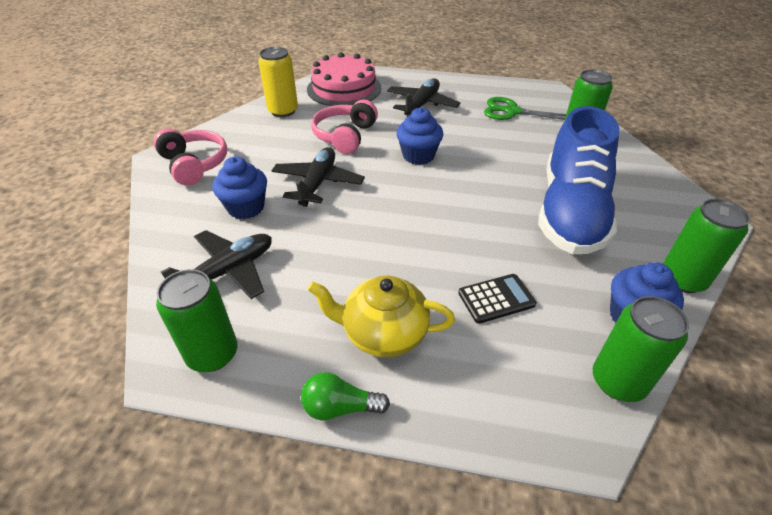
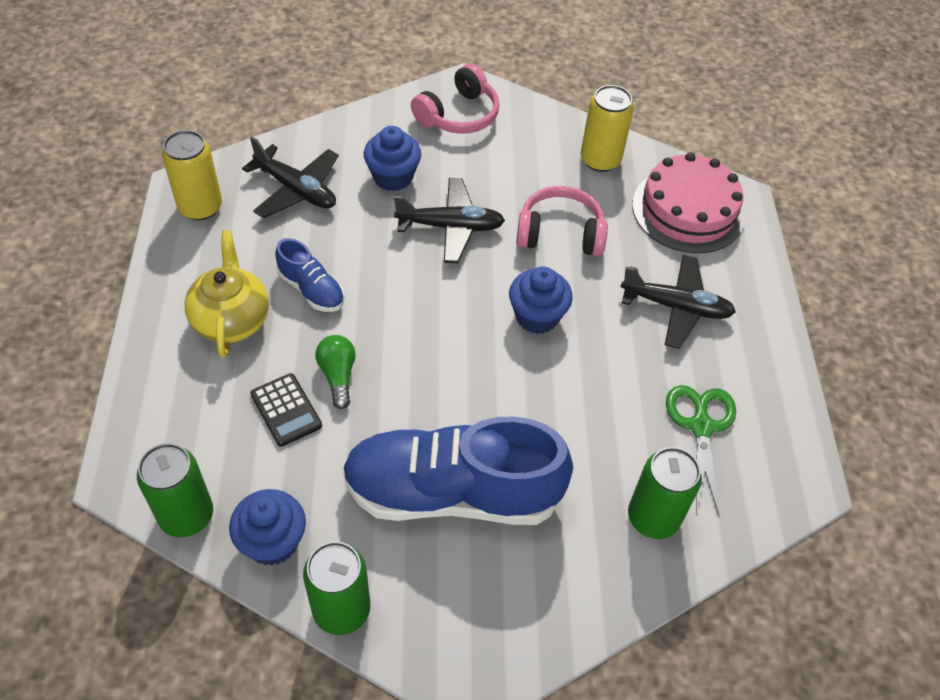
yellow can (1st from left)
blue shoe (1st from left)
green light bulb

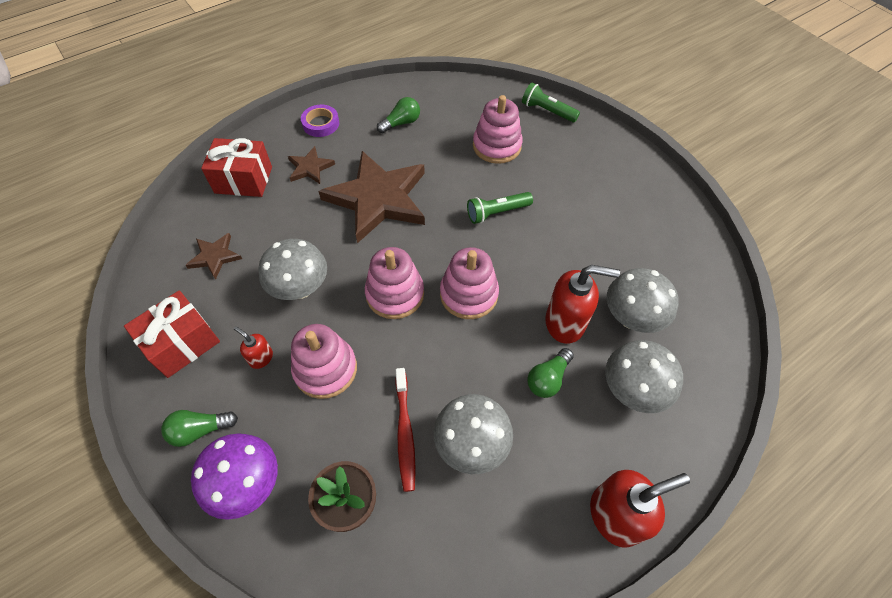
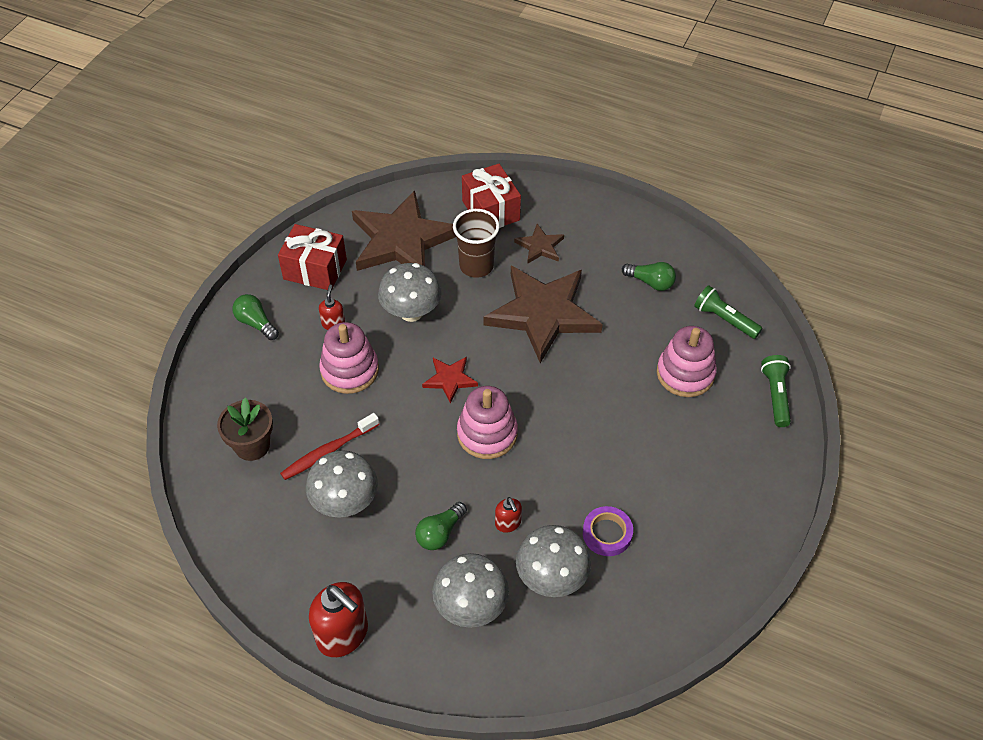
brown star (1st from left)
green light bulb (2nd from left)
red star
brown cup
red soap dispenser (3rd from left)
purple tape
green flashlight (1st from left)
purple mushroom

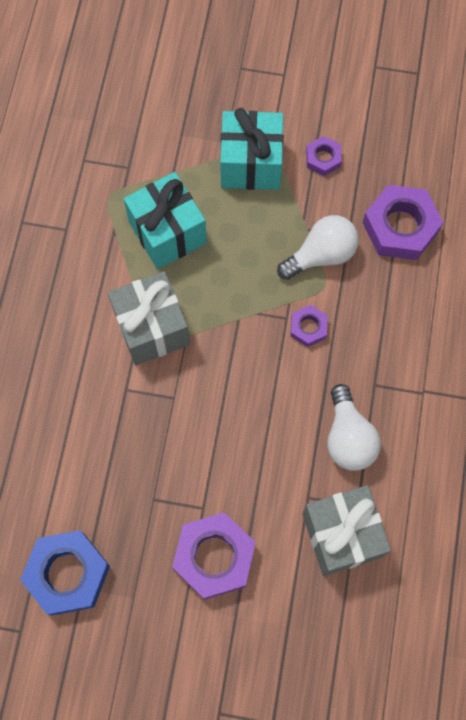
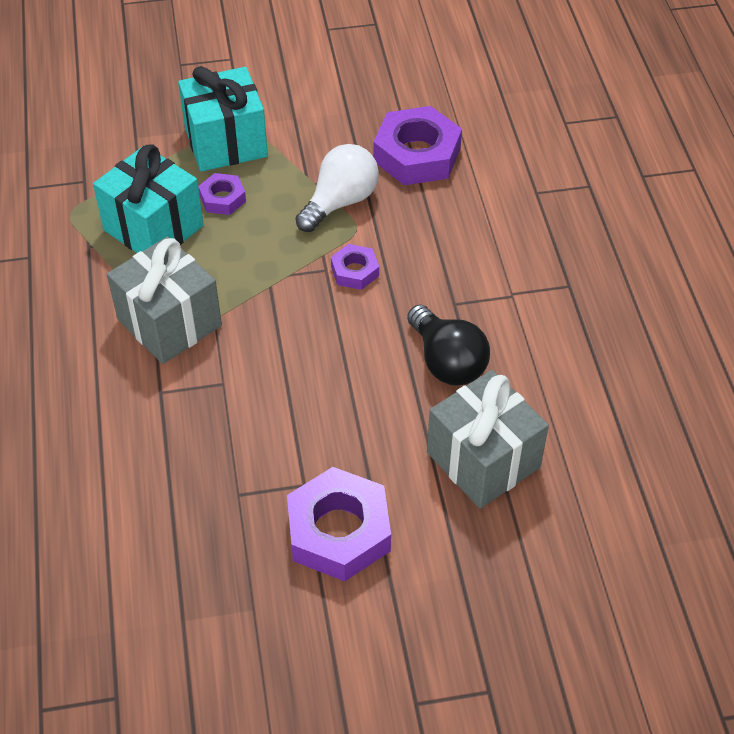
purple nut (1st from left)
black light bulb
blue nut

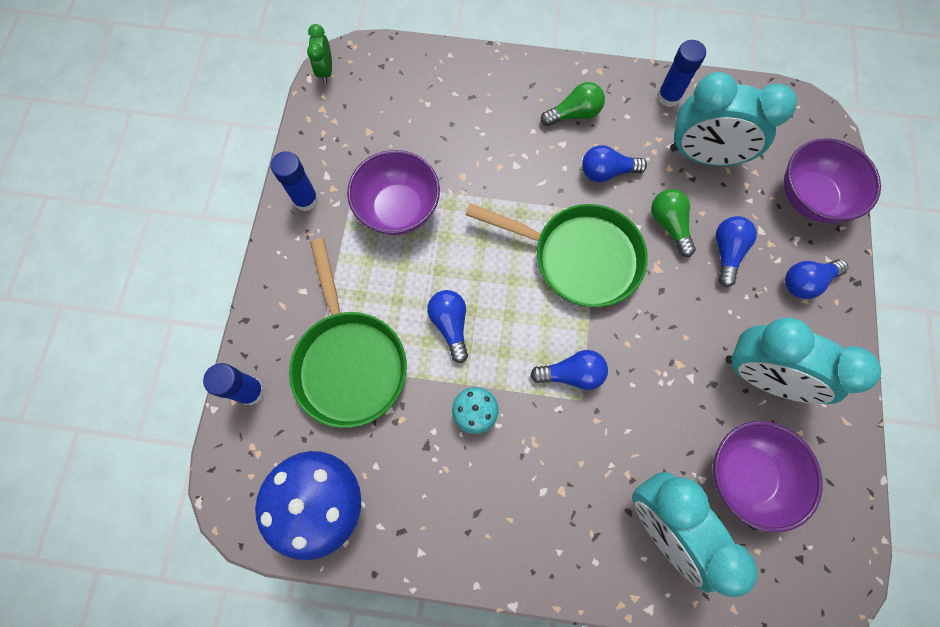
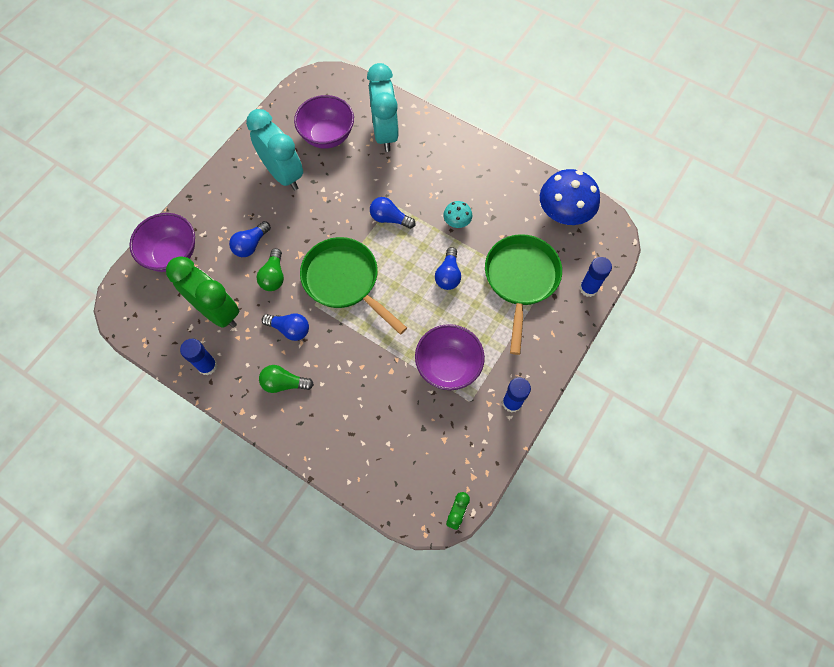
green clock (1st from left)
blue light bulb (5th from left in the first image)

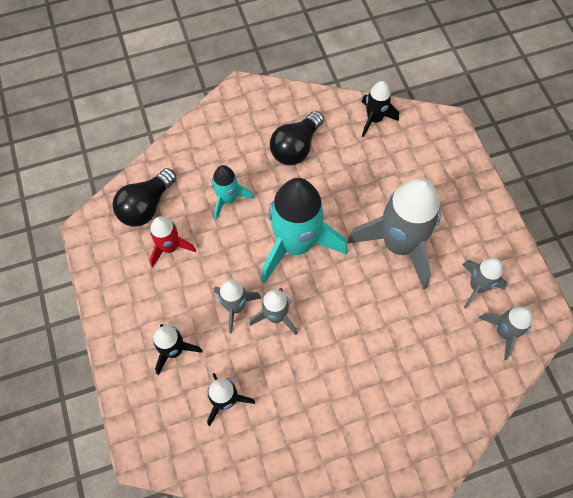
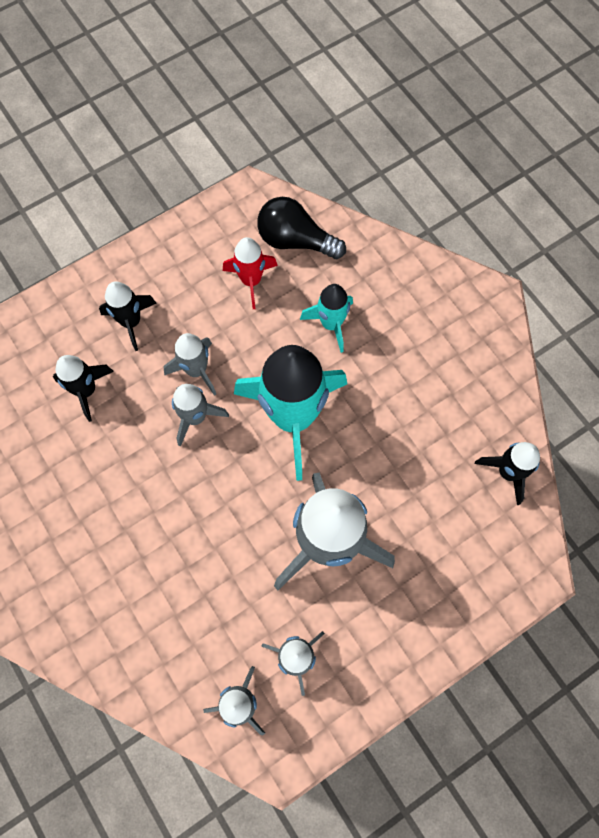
black light bulb (2nd from left in the first image)

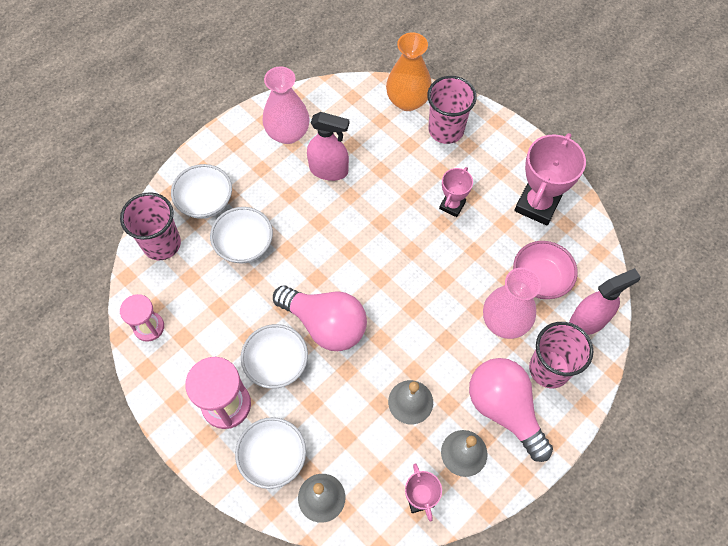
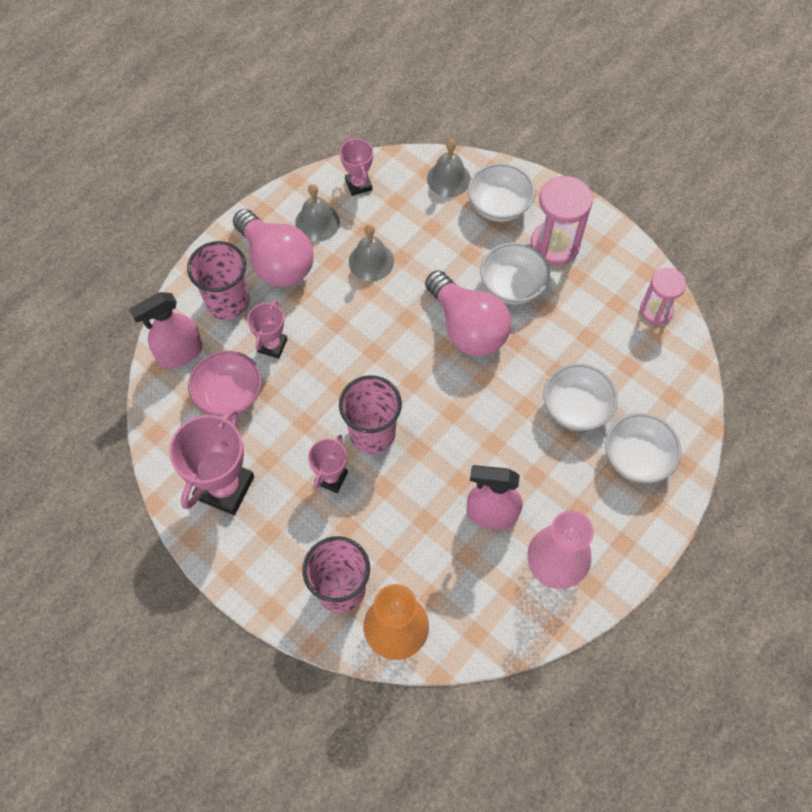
pink trophy (2nd from left)
pink cup (3rd from left)
pink light bulb (2nd from left)

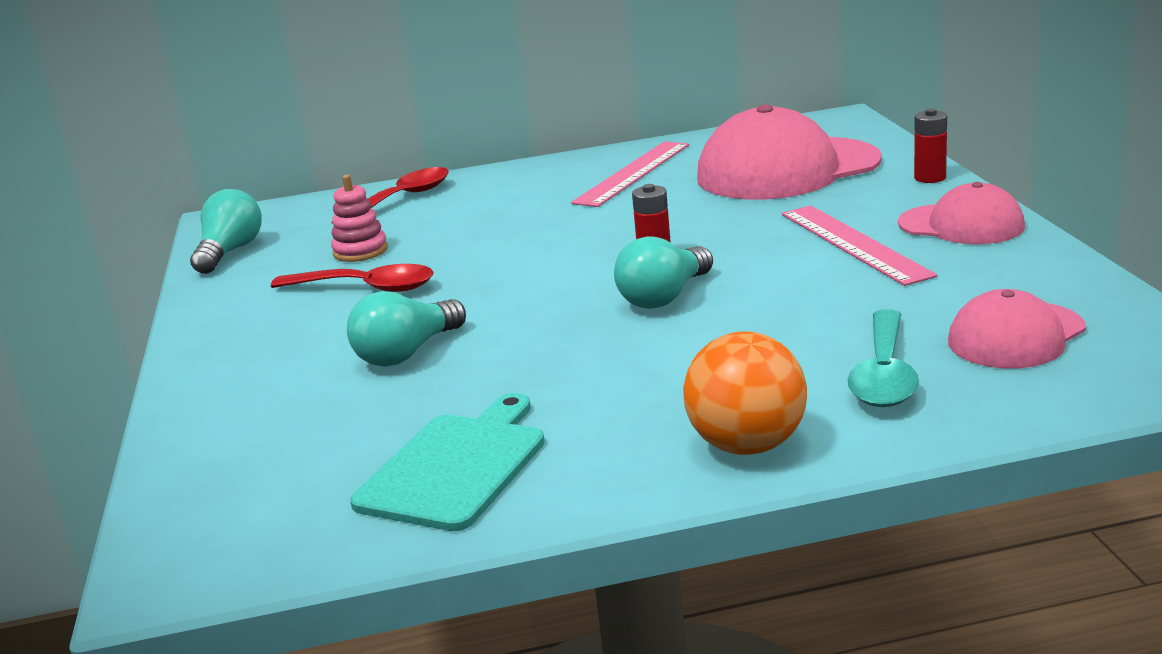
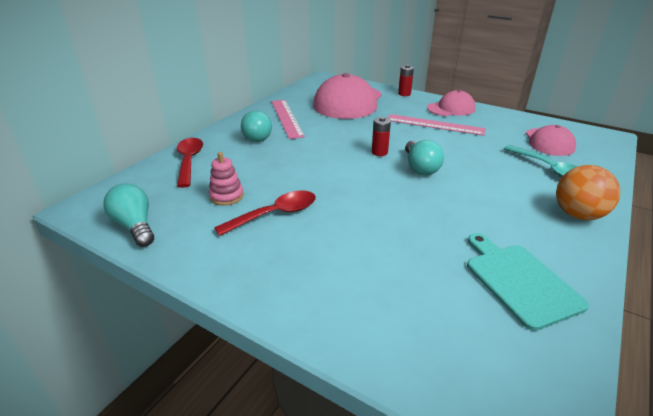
turquoise light bulb (2nd from left)

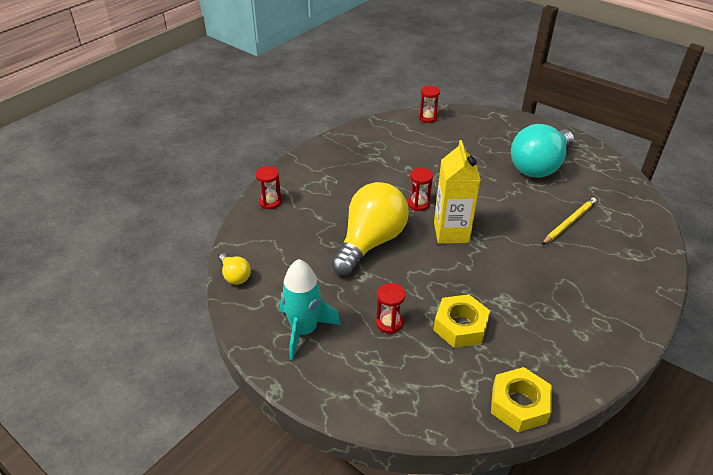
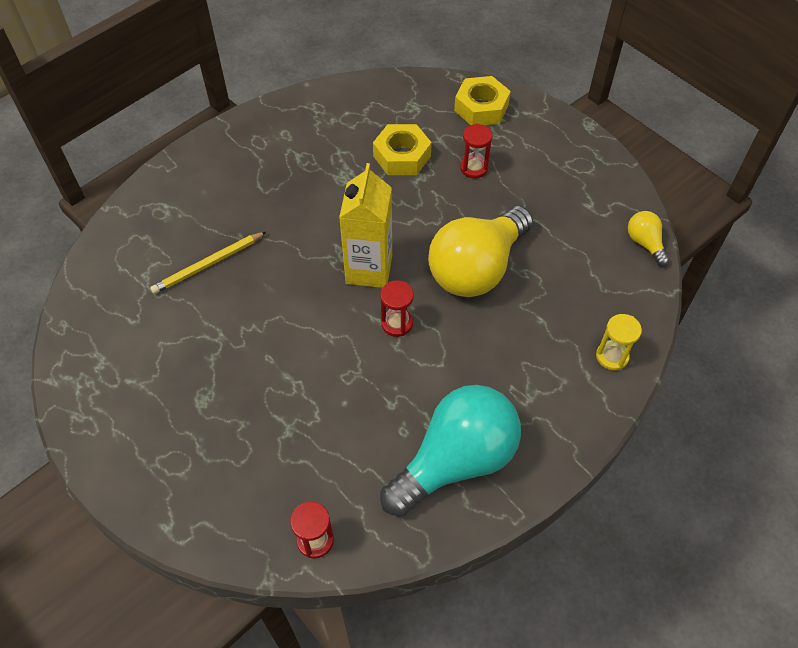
turquoise light bulb
yellow nut (2nd from left)
yellow hourglass
turquoise rocket

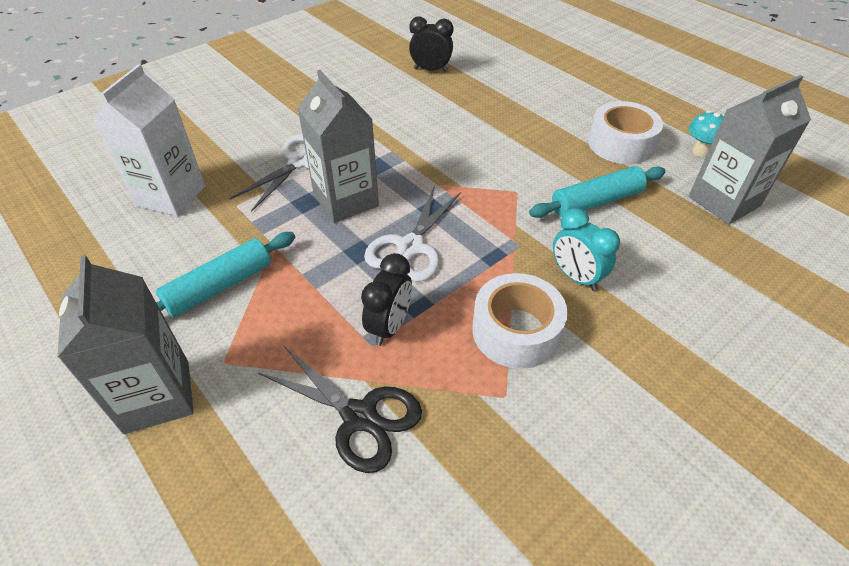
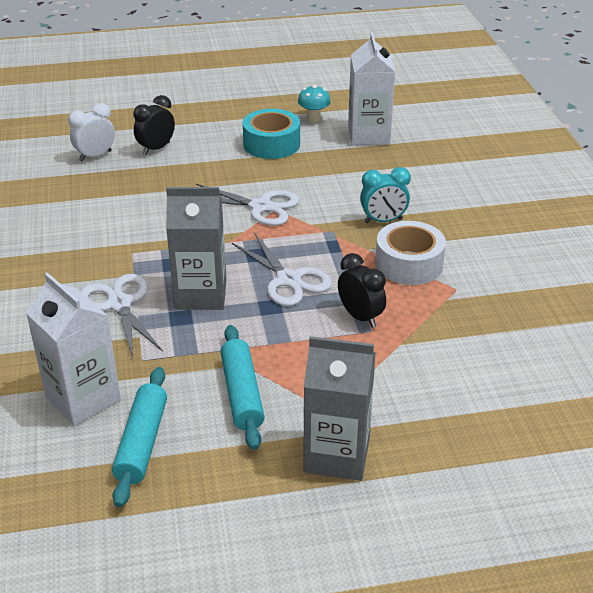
white clock
turquoise rolling pin (1st from left)
black clock (1st from left)
white scissors (2nd from left)
turquoise tape
white carton (2nd from left)
black scissors

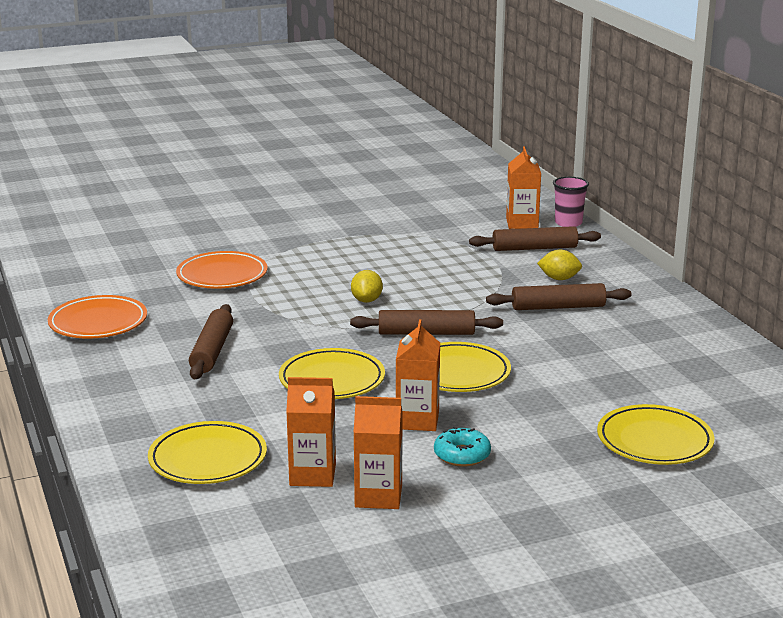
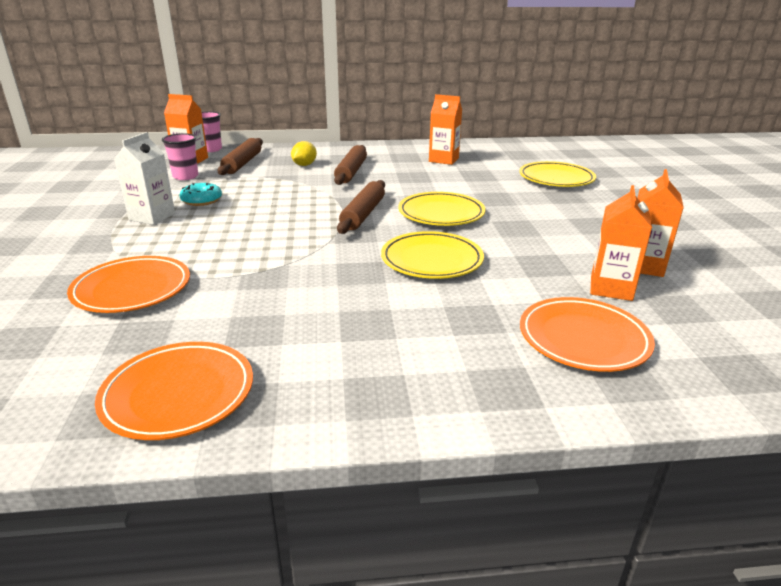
white carton
pink cup (1st from left)
turquoise donut
orange carton (2nd from left)
orange plate (3rd from left)
brown rolling pin (1st from left in the first image)
yellow lemon (1st from left in the first image)

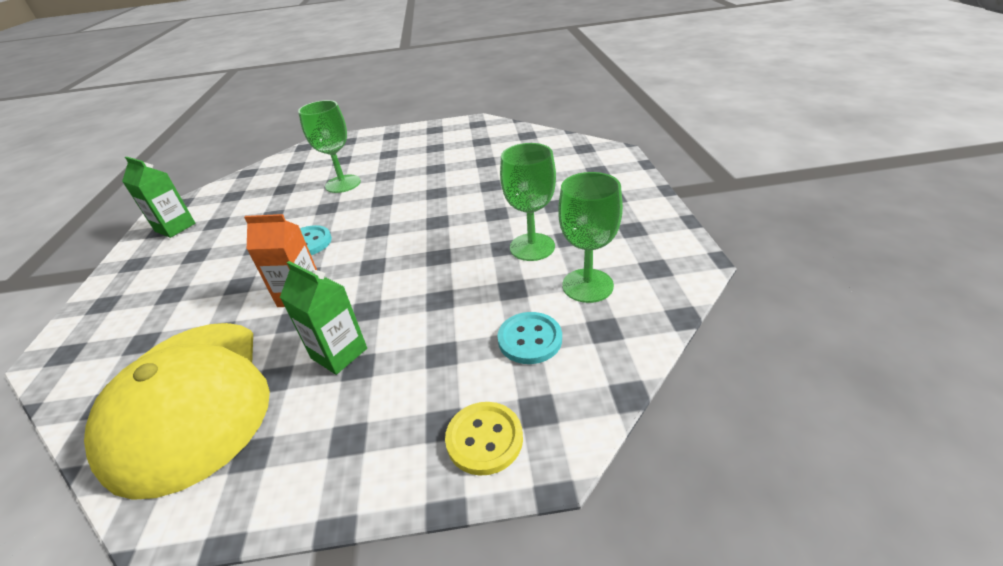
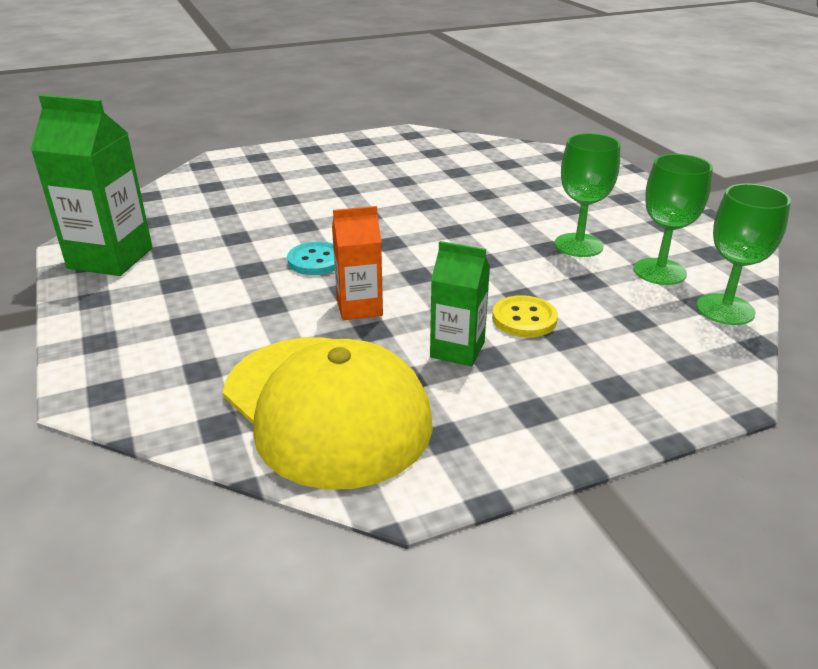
green carton (1st from left)
yellow button
green goblet (3rd from left)
turquoise button (2nd from left in the first image)

